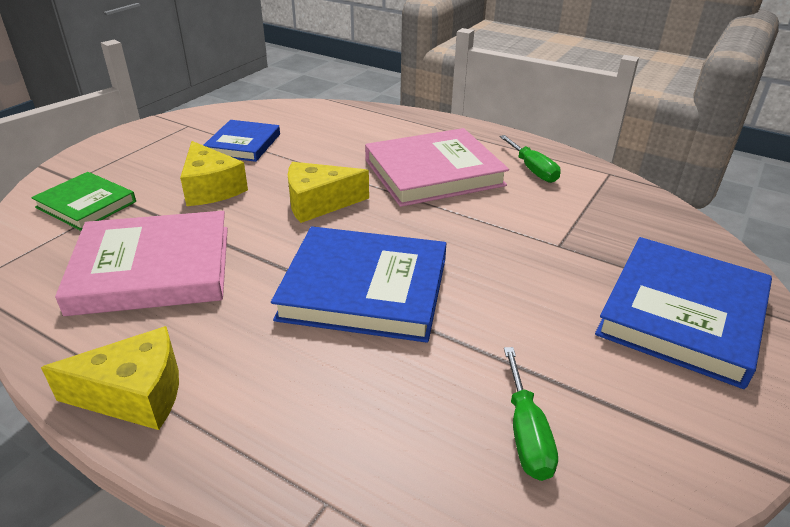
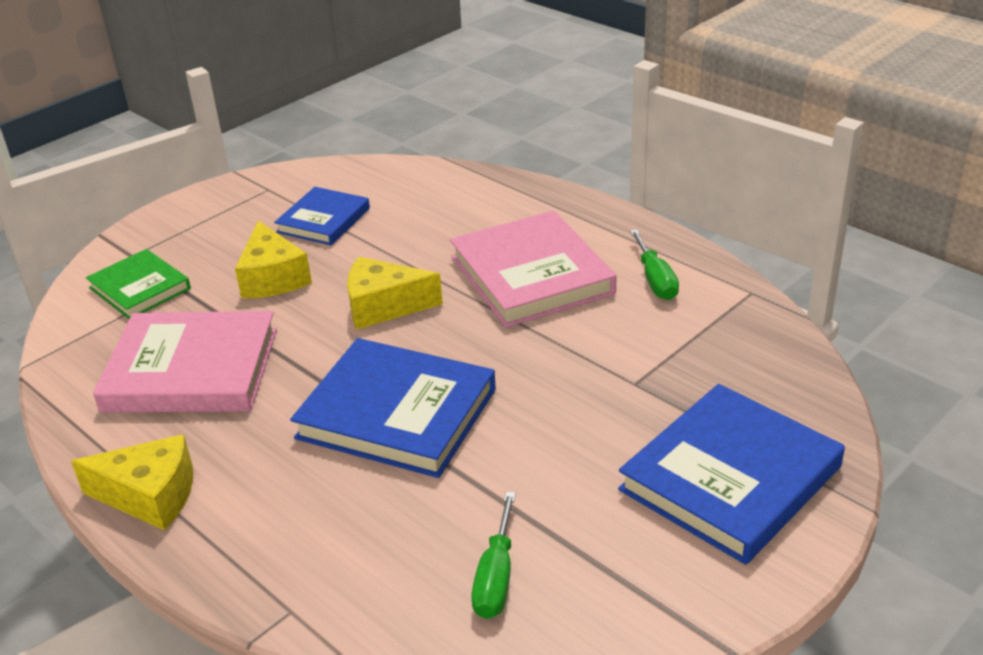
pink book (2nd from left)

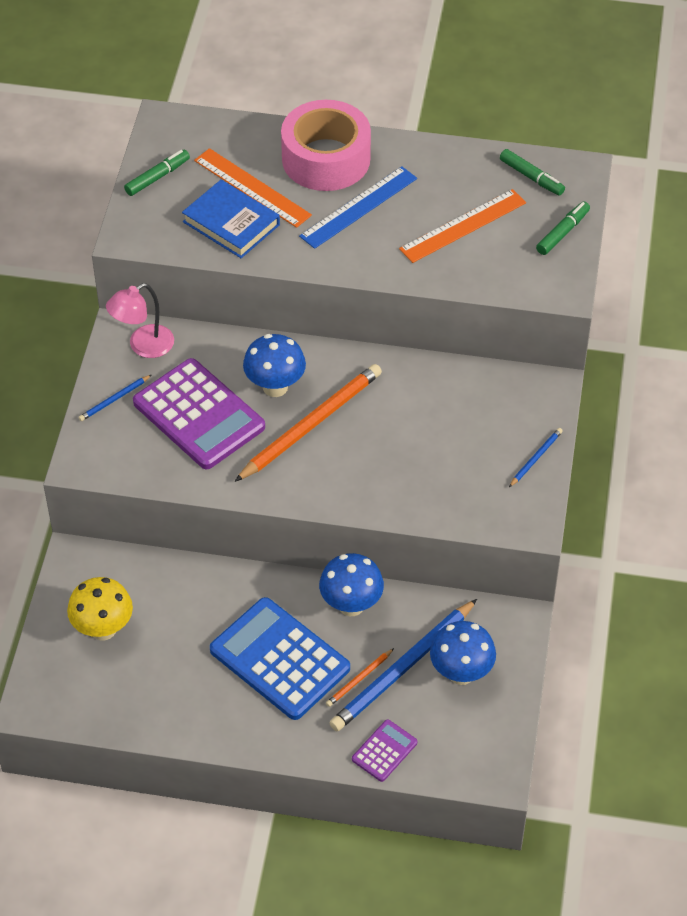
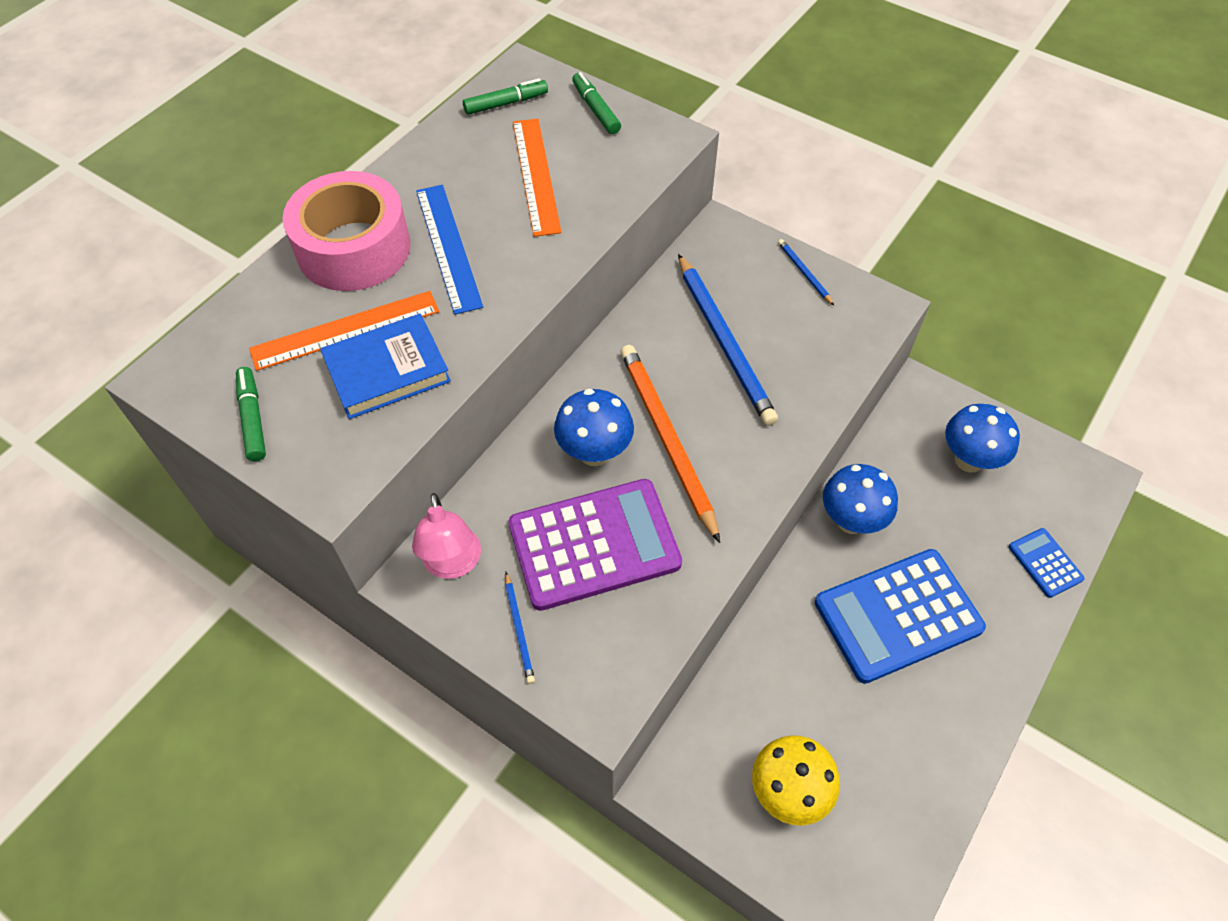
blue pencil (2nd from left)
blue calculator (2nd from left)
orange pencil (2nd from left in the first image)

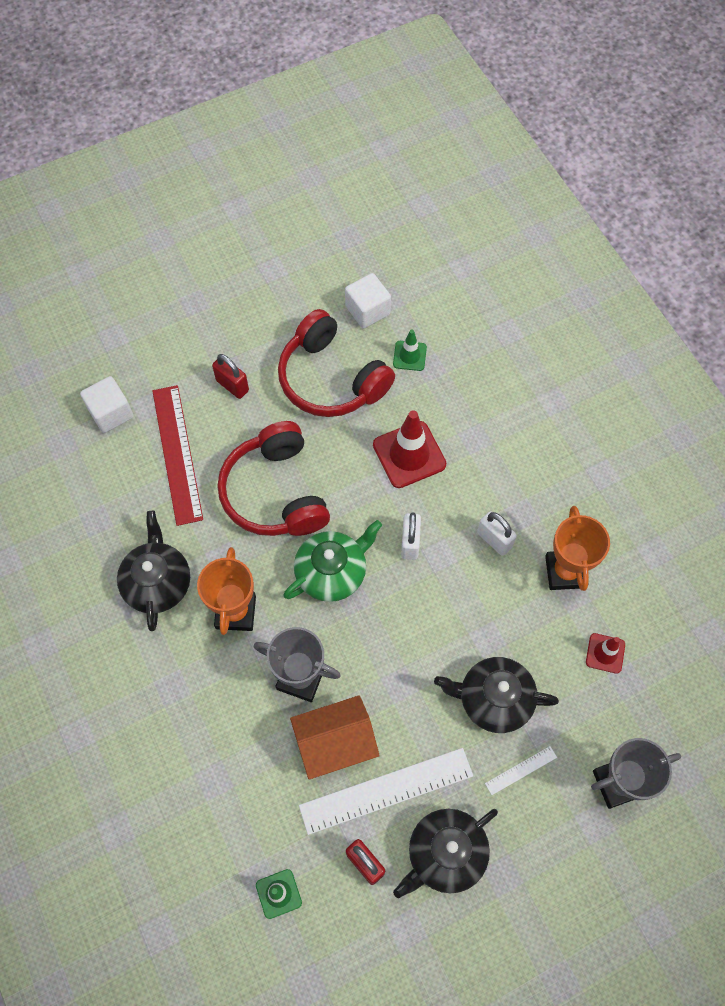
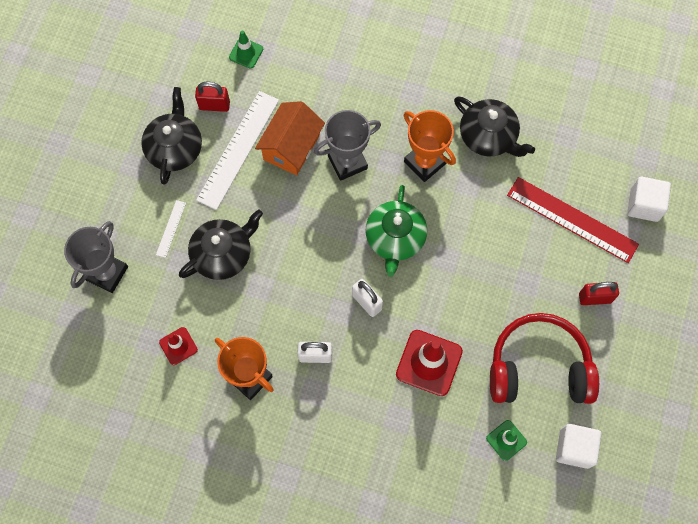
red headphones (1st from left in the first image)

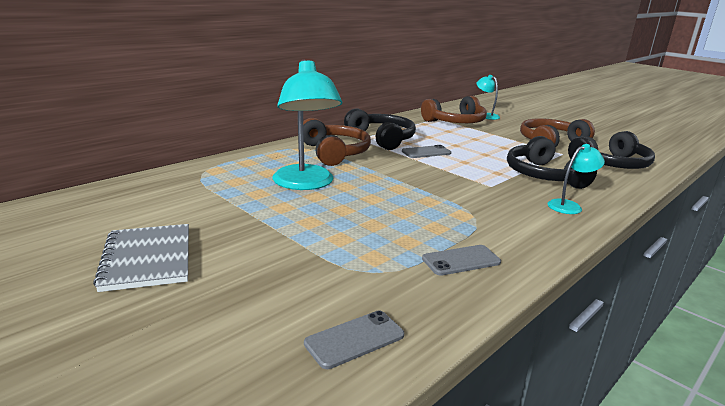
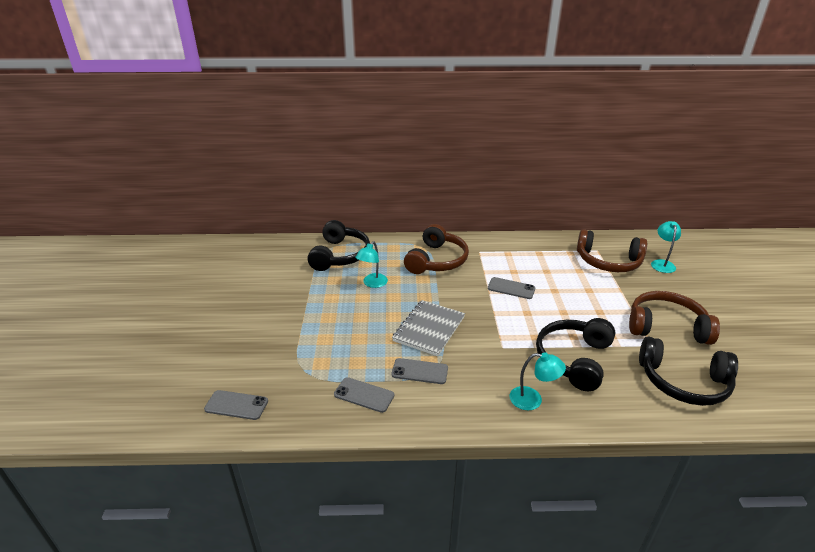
black headphones (1st from left)
turquoise lamp (1st from left)
grey notebook
grey phone (3rd from left)

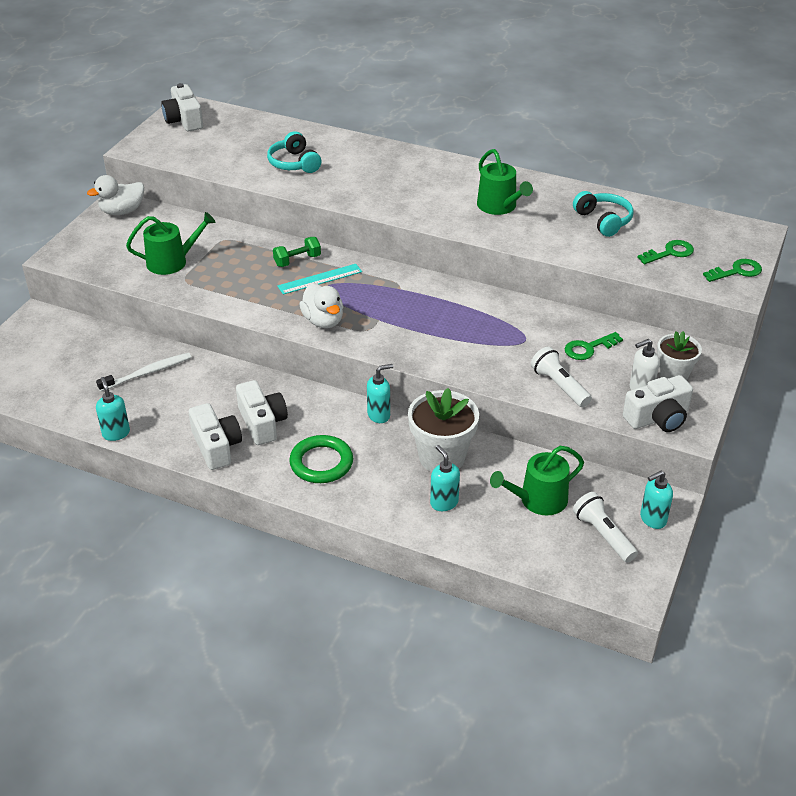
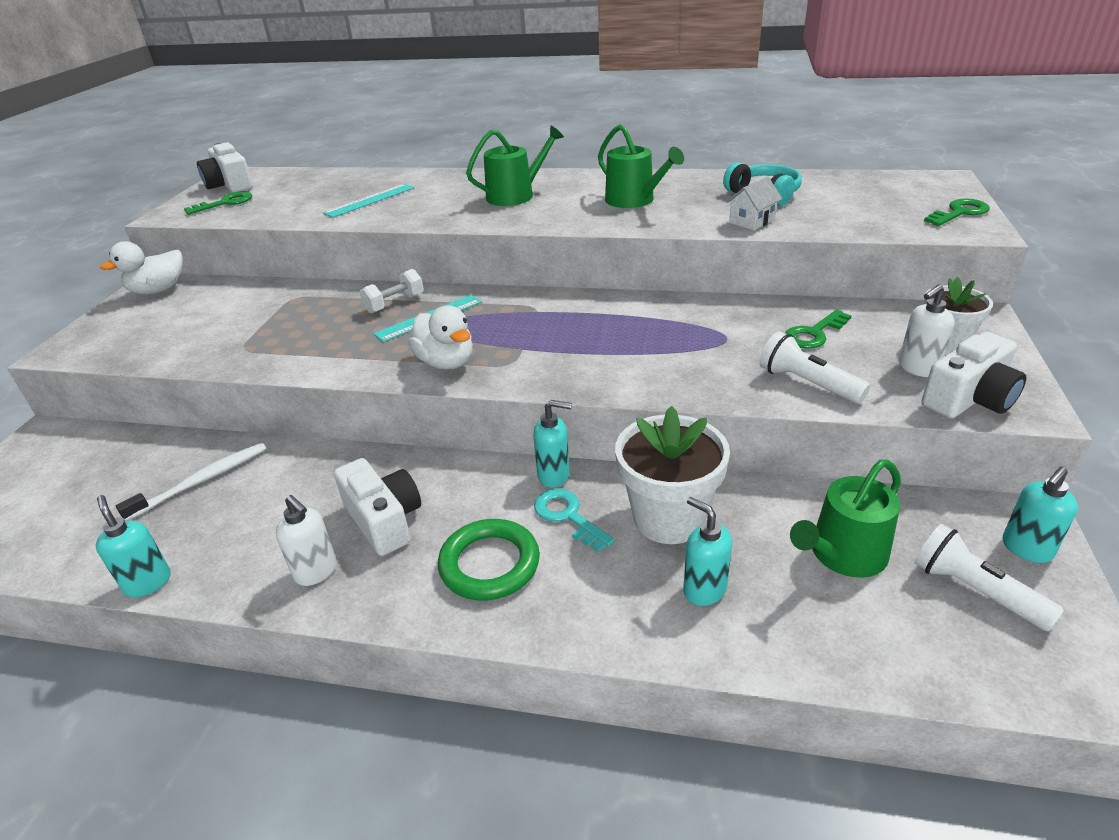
green key (1st from left)
white soap dispenser (1st from left)
turquoise ruler (1st from left)
white dumbbell
green watering can (1st from left)
turquoise soap dispenser (2nd from left)
turquoise key
white house

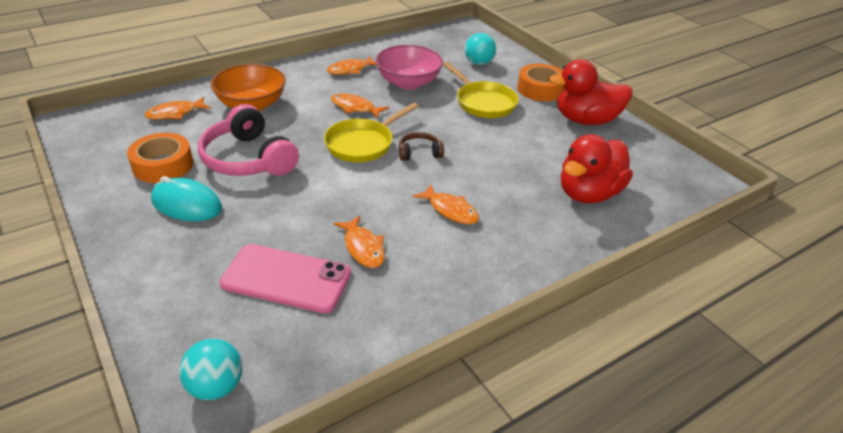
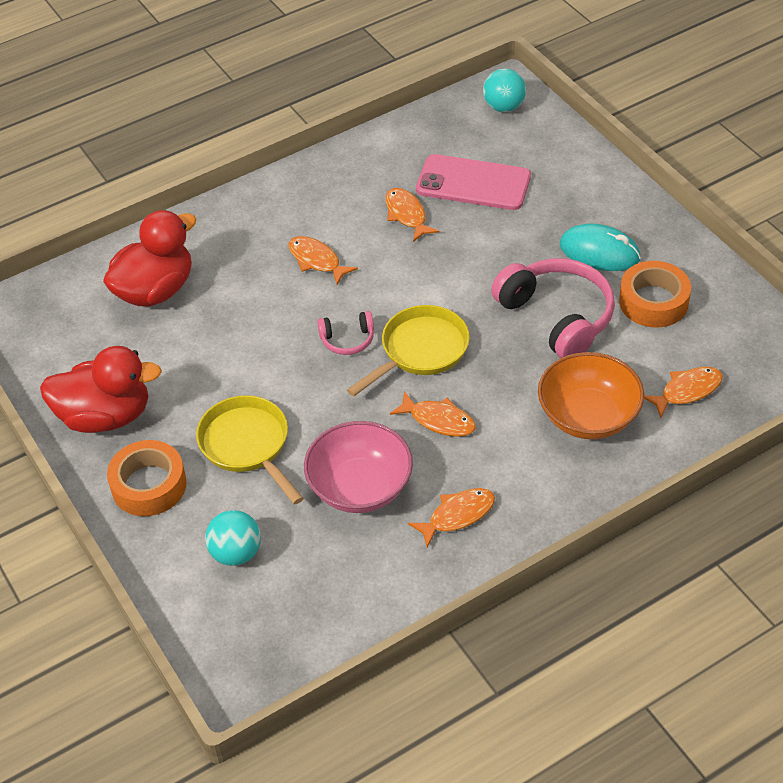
pink headphones (1st from left)

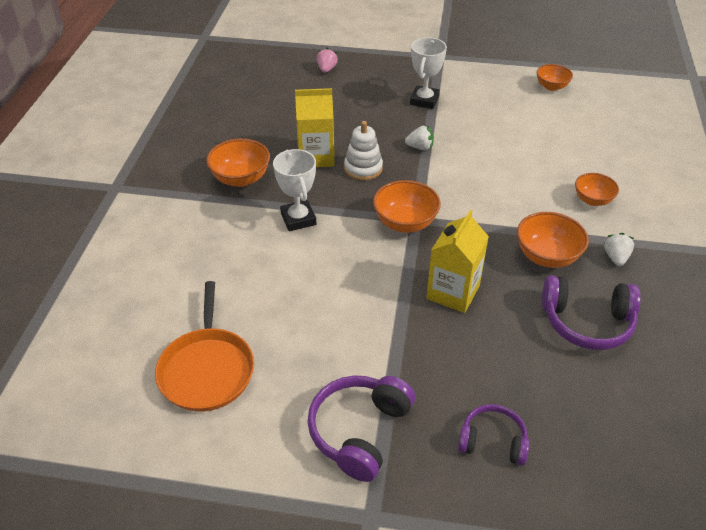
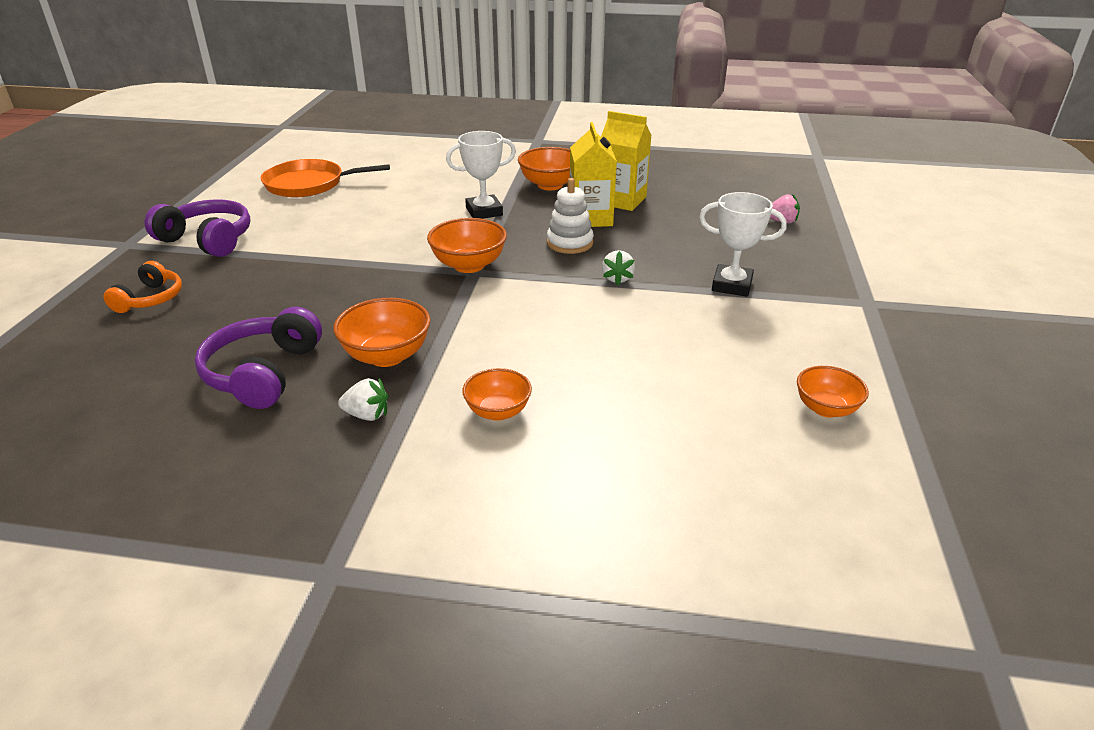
orange headphones
yellow carton (2nd from left)

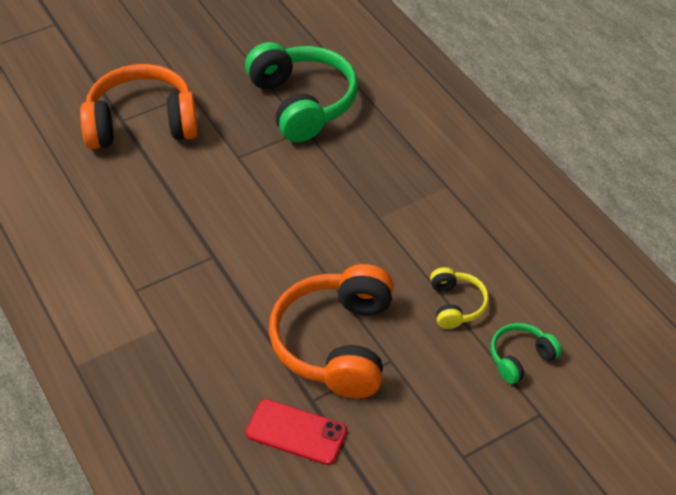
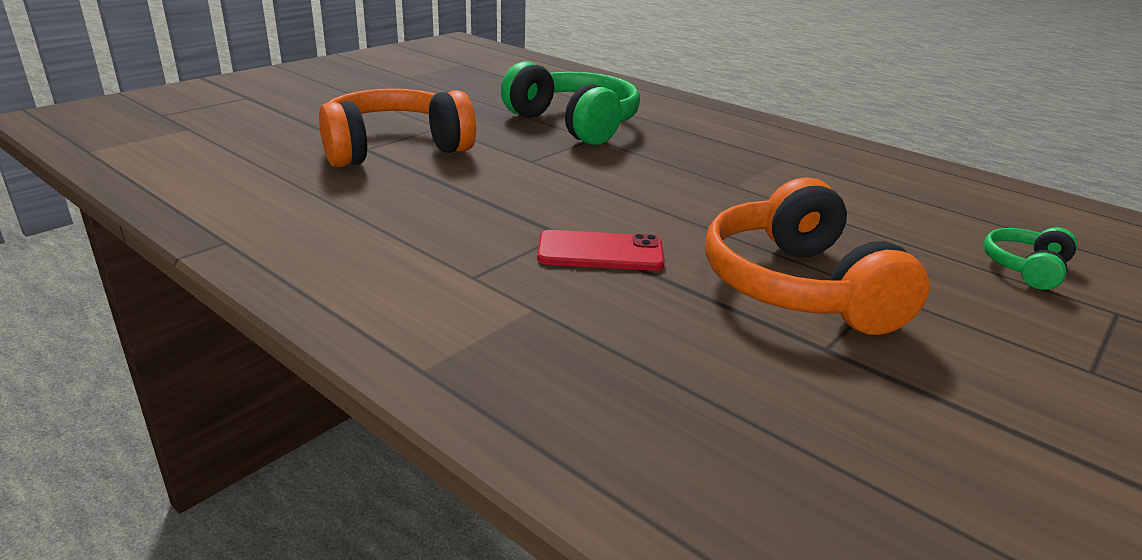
red phone
yellow headphones

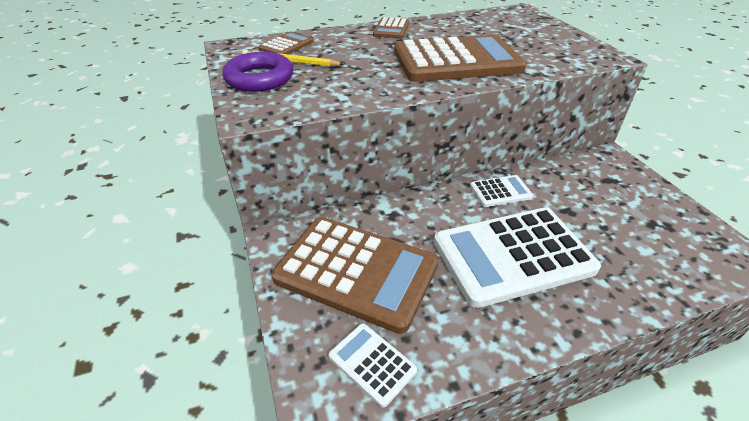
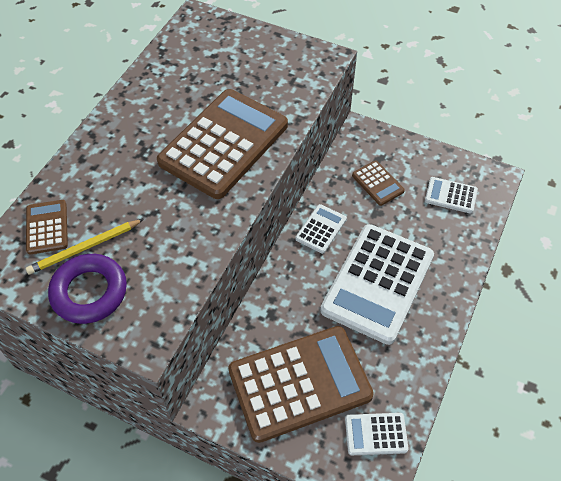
brown calculator (4th from left)
white calculator (4th from left)

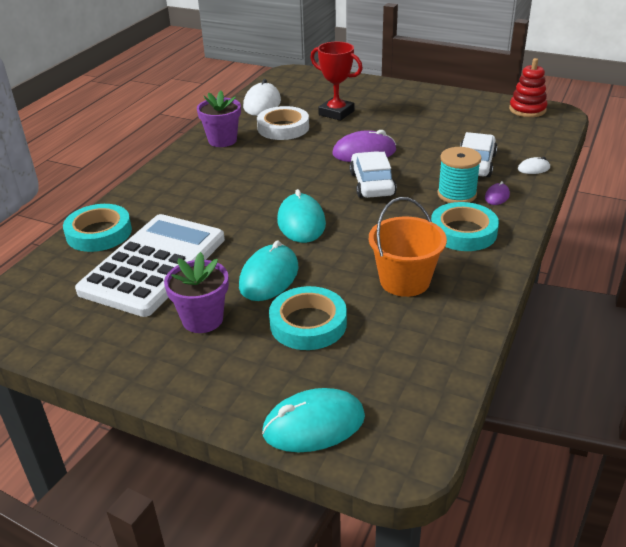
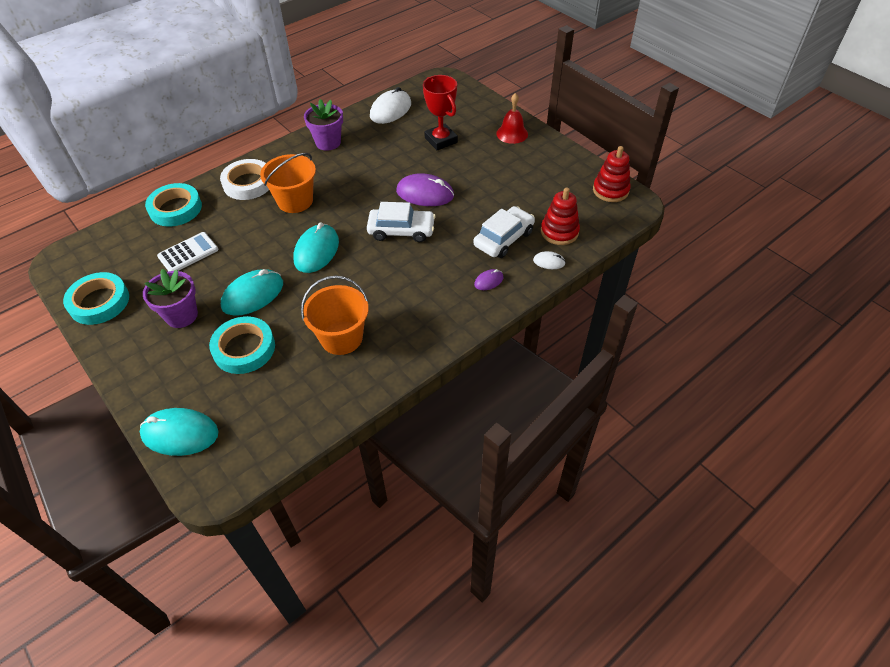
turquoise tape (1st from left)
white calculator
white tape
orange bucket (1st from left)
white car (1st from left)
red bell
red stacking toy (1st from left)
turquoise spool

